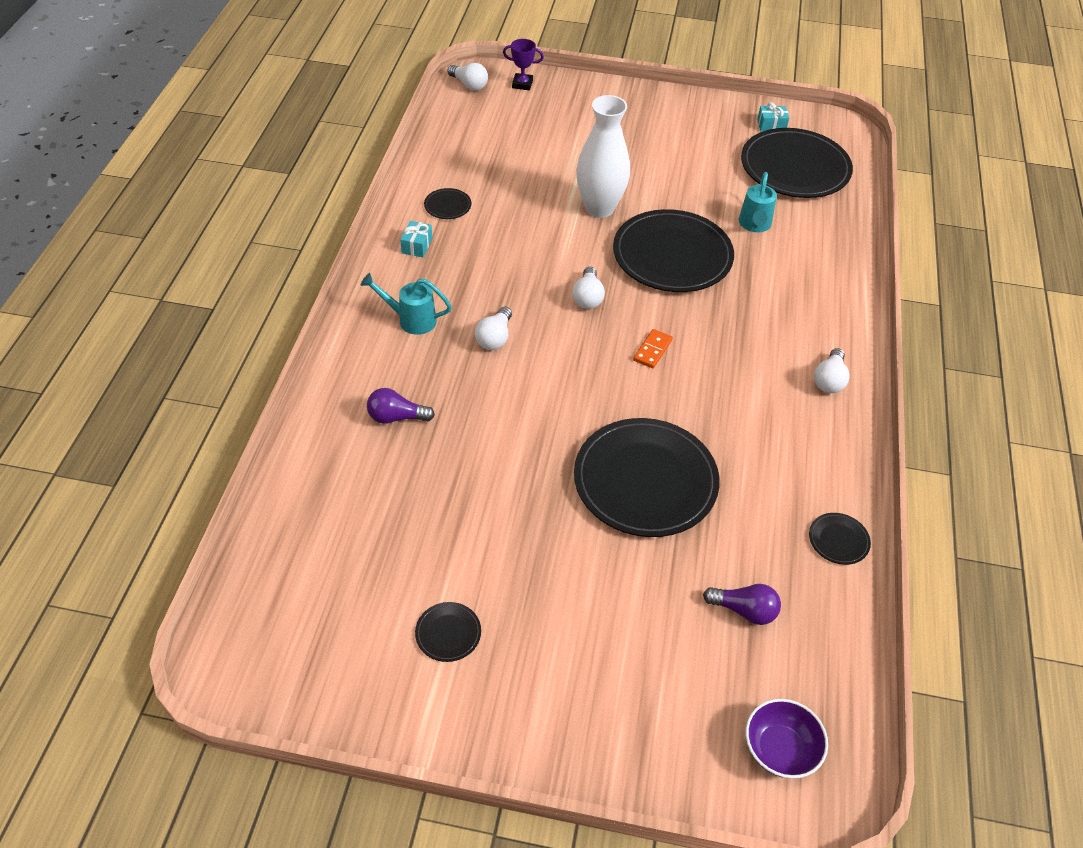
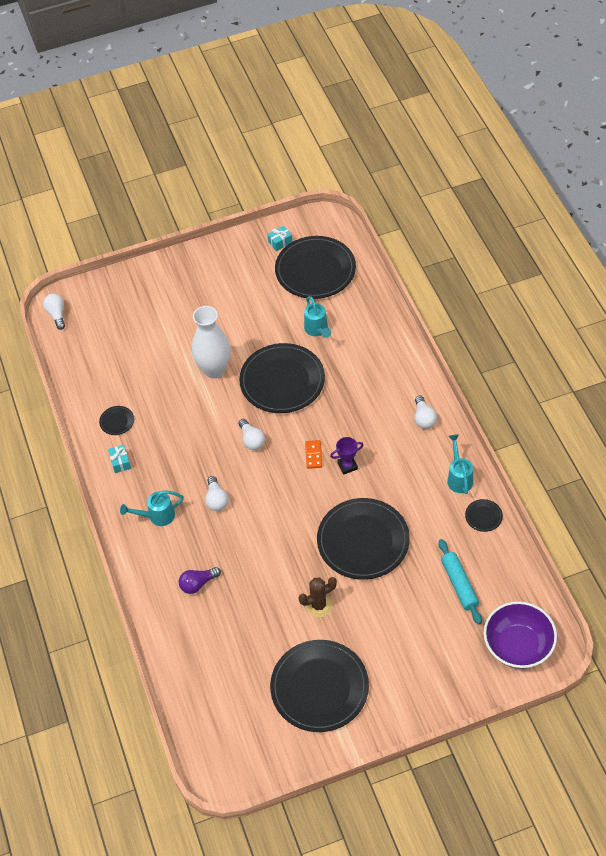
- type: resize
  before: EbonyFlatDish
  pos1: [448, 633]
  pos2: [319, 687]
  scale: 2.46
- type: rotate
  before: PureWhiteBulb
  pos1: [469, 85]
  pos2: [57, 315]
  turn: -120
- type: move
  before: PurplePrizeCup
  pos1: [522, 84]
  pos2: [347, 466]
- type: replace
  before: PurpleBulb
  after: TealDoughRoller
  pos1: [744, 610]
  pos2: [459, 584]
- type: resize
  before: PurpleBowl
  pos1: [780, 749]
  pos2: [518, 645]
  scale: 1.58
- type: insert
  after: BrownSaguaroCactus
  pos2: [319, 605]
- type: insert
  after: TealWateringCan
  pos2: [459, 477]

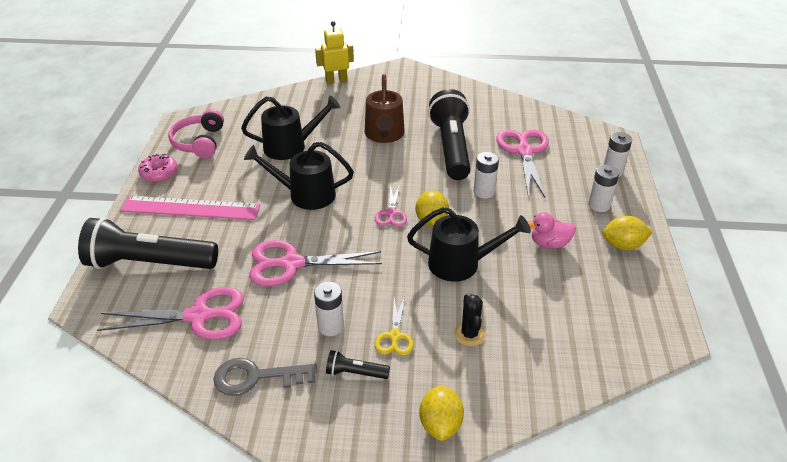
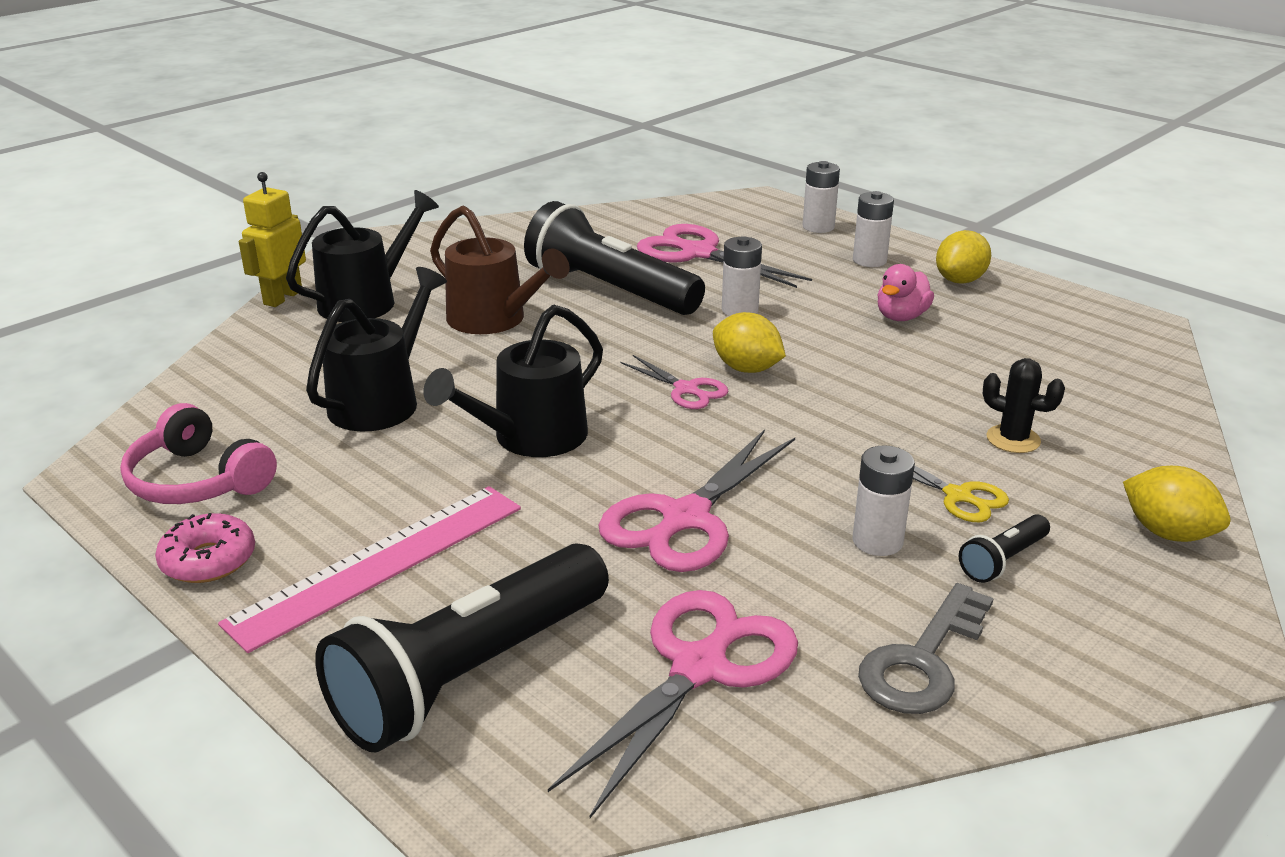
- type: move
  before: EbonyWateringCan
  pos1: [462, 264]
  pos2: [367, 300]

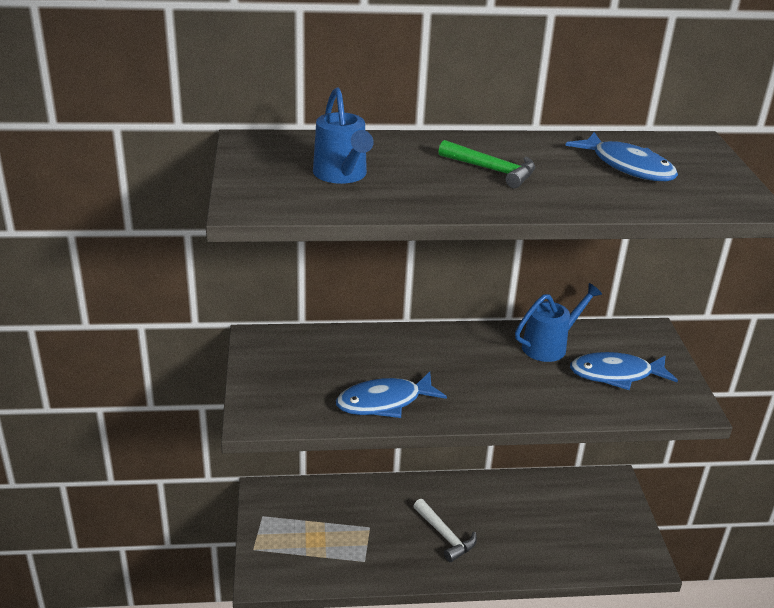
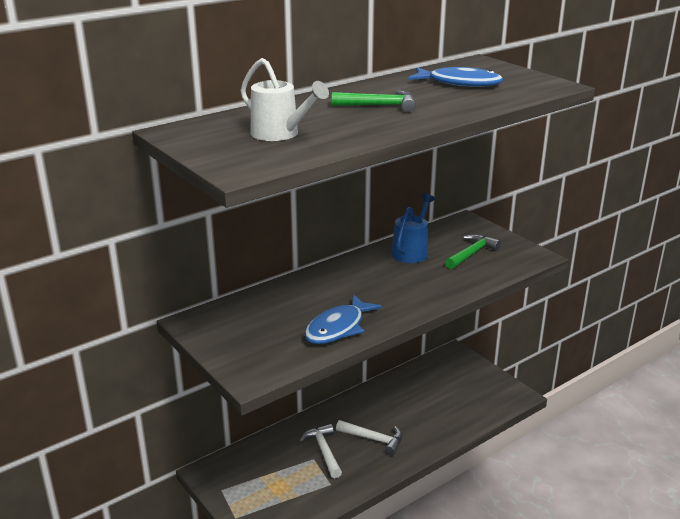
- type: recolor
  before: BlueWateringCan
  after: PureWhiteWateringCan
  pos1: [342, 175]
  pos2: [280, 134]
- type: replace
  before: BlueFish
  after: EmeraldCarpenter'sHammer
  pos1: [616, 374]
  pos2: [471, 254]
- type: insert
  after: PureWhiteCarpenter'sHammer
  pos2: [324, 451]

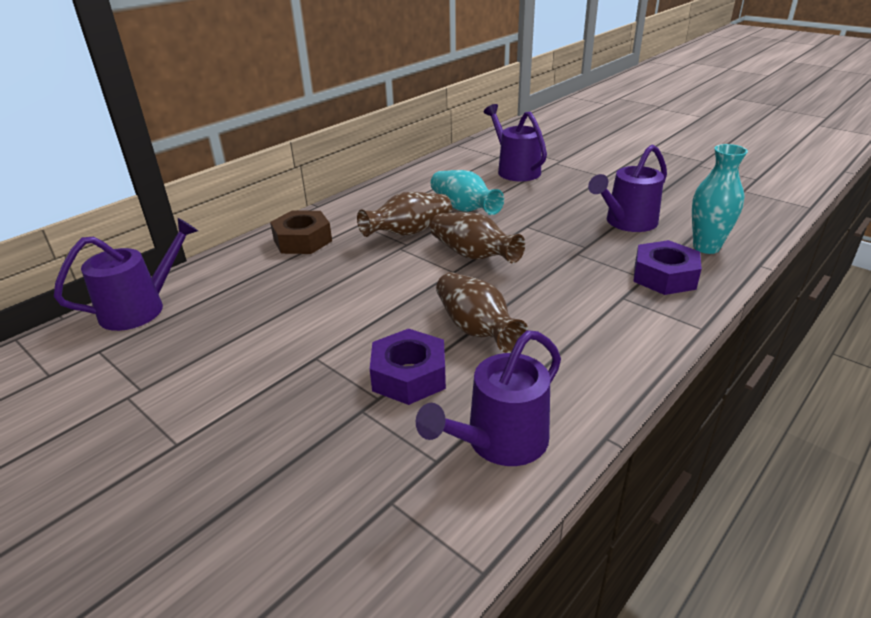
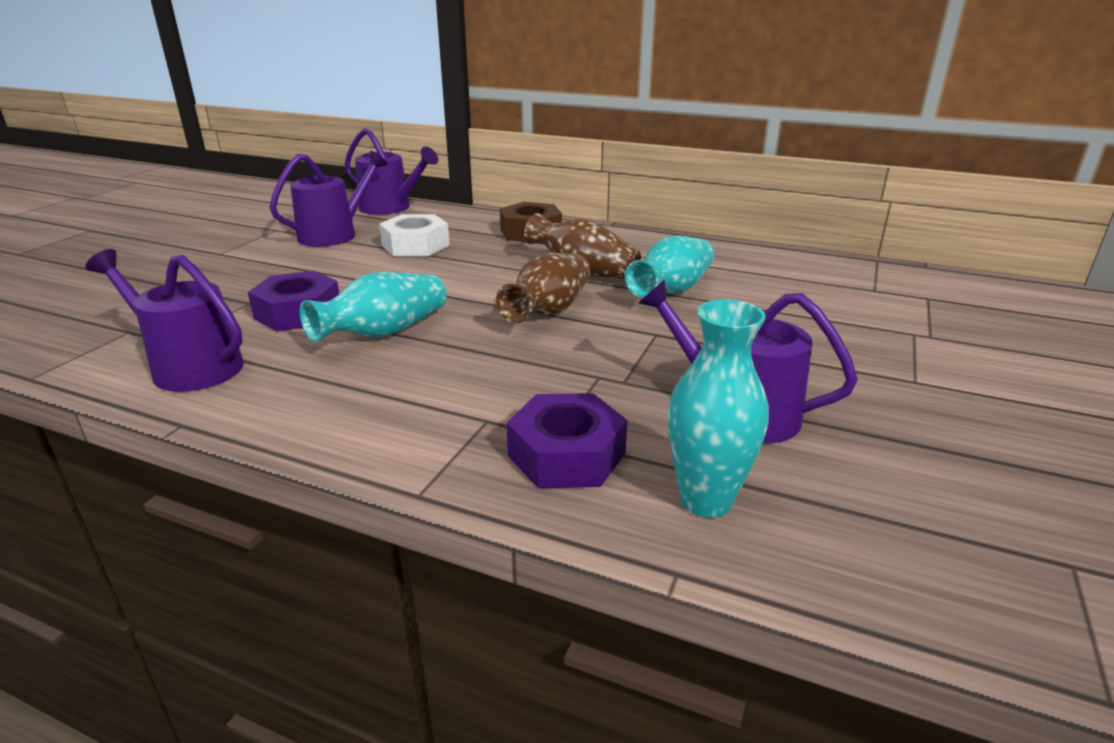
- type: recolor
  before: BrownFlowerVase
  after: TealFlowerVase
  pos1: [476, 329]
  pos2: [384, 332]
- type: move
  before: PurpleWateringCan
  pos1: [515, 170]
  pos2: [334, 234]
- type: insert
  after: PureWhiteNut
  pos2: [415, 246]

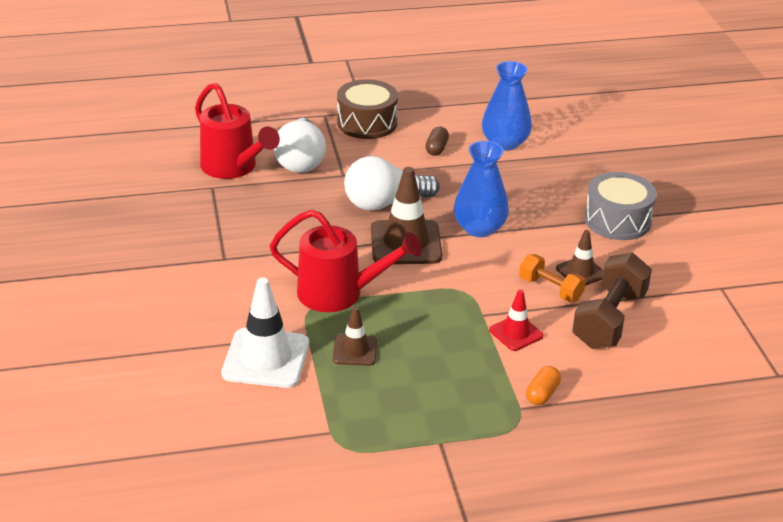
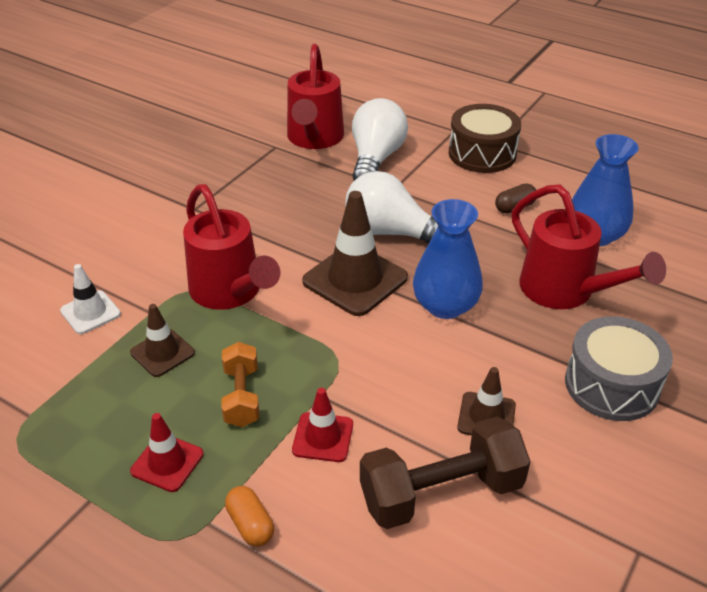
- type: resize
  before: PureWhiteRoadCone
  pos1: [266, 358]
  pos2: [90, 312]
  scale: 0.56
- type: rotate
  before: PureWhiteBulb
  pos1: [300, 160]
  pos2: [376, 159]
  turn: 150
- type: move
  before: OrangeColouredDumbbell
  pos1: [550, 289]
  pos2: [241, 396]
- type: rotate
  before: OrangeColouredPill
  pos1: [542, 394]
  pos2: [250, 524]
  turn: 75
- type: insert
  after: ScarletRoadCone
  pos2: [167, 462]
- type: insert
  after: ScarletWateringCan
  pos2: [565, 291]

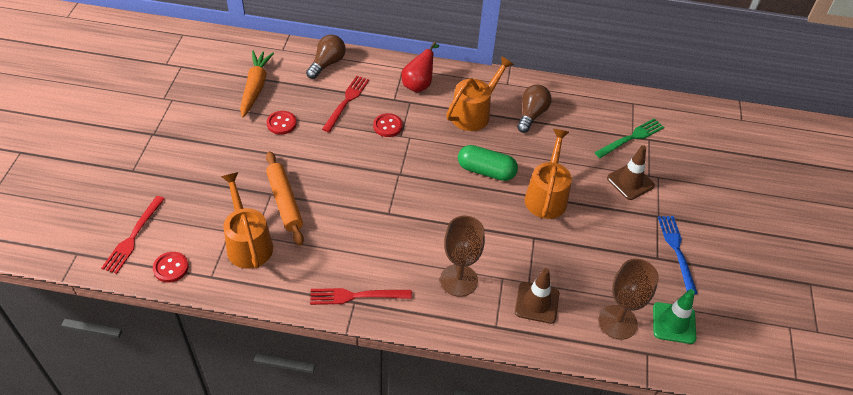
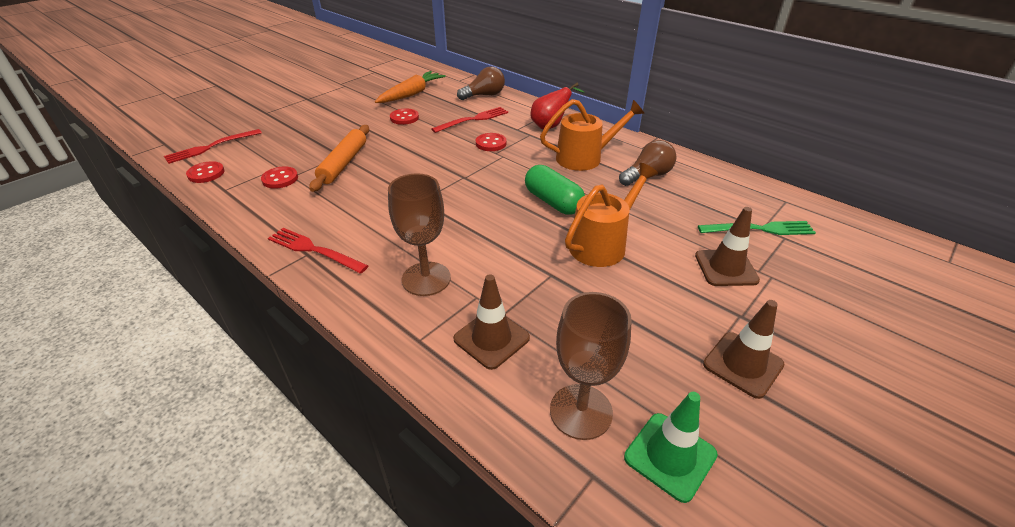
- type: replace
  before: OrangeColouredWateringCan
  after: ScarletSewingButton
  pos1: [248, 243]
  pos2: [280, 179]
- type: replace
  before: BlueFork
  after: BrownRoadCone
  pos1: [676, 250]
  pos2: [743, 364]

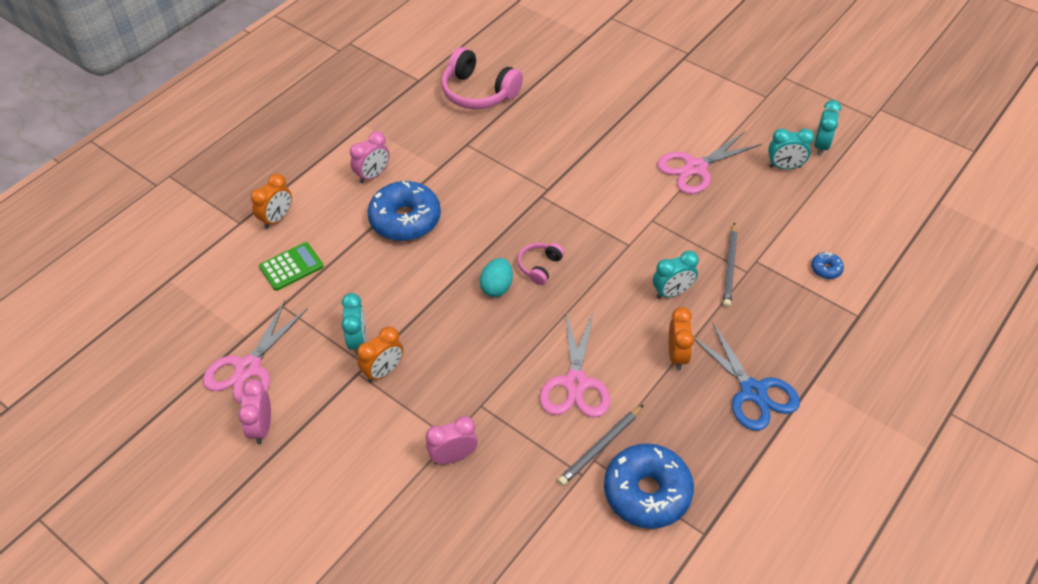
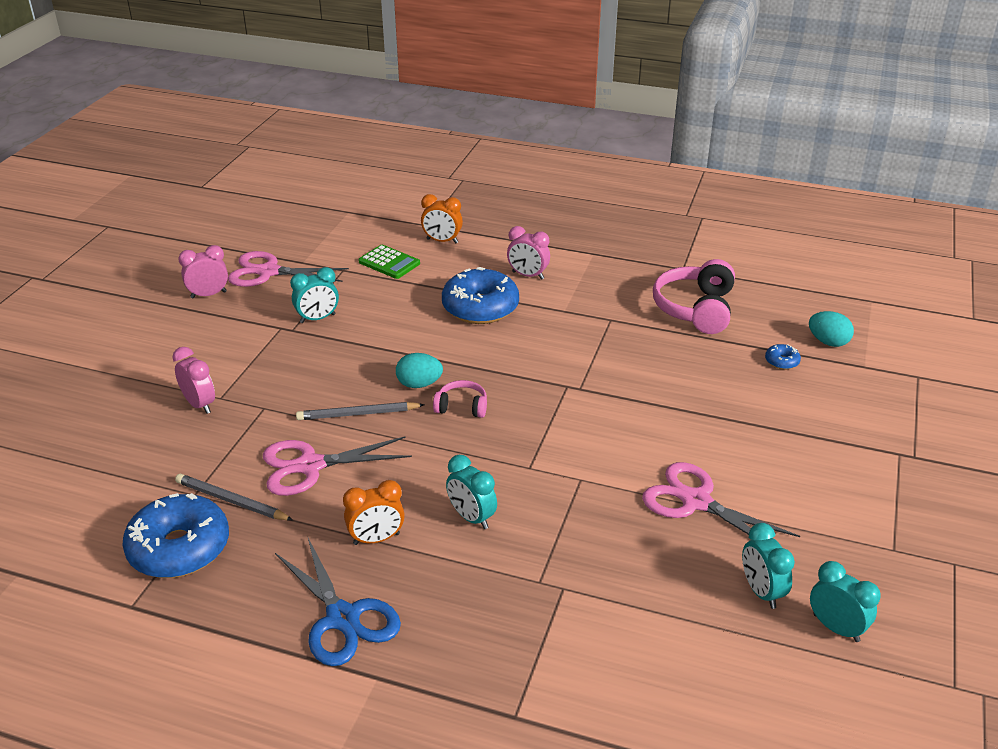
- type: delete
  before: OrangeColouredClock
  pos1: [383, 371]
- type: rotate
  before: BlueShears
  pos1: [753, 392]
  pos2: [343, 618]
  turn: -75
- type: move
  before: GrayPencil
  pos1: [730, 267]
  pos2: [358, 414]
- type: move
  before: BlueDonut
  pos1: [826, 269]
  pos2: [781, 361]
- type: rotate
  before: TealClock
  pos1: [821, 146]
  pos2: [836, 628]
  turn: -135
- type: insert
  after: TealToyEgg
  pos2: [828, 342]

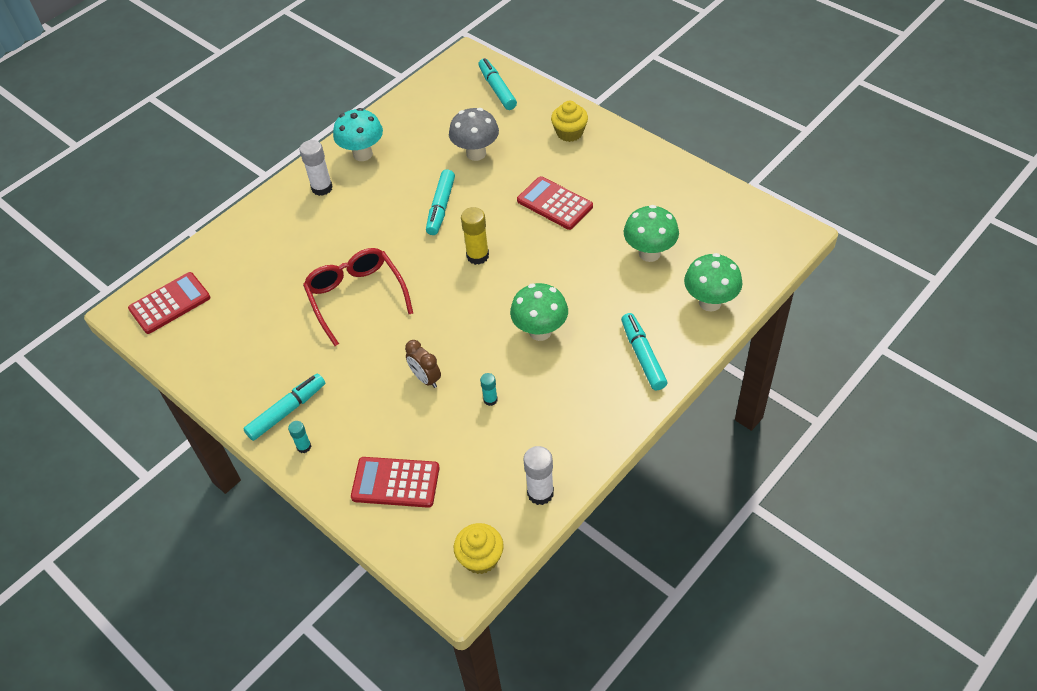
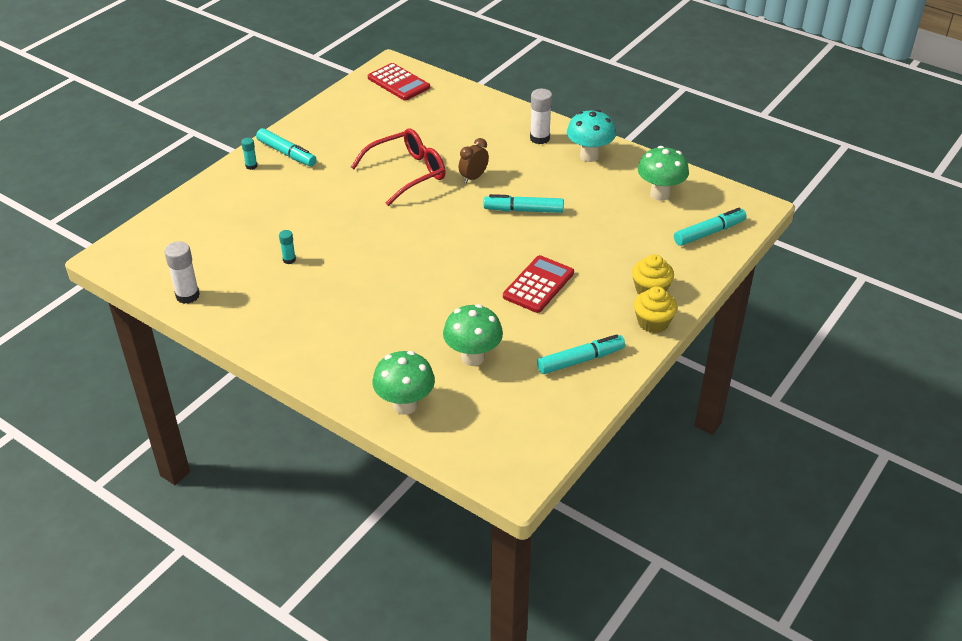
- type: delete
  before: ScarletPocketCalculator
  pos1: [395, 482]
- type: move
  before: BrownClock
  pos1: [426, 378]
  pos2: [473, 177]
- type: delete
  before: GrayMushroom
  pos1: [476, 153]
- type: move
  before: YellowMuffin
  pos1: [480, 558]
  pos2: [653, 322]
- type: delete
  before: YellowGlue
  pos1: [477, 256]
- type: move
  before: EmeraldMushroom
  pos1: [540, 331]
  pos2: [660, 194]
- type: move
  before: TealMarker
  pos1: [643, 356]
  pos2: [580, 360]

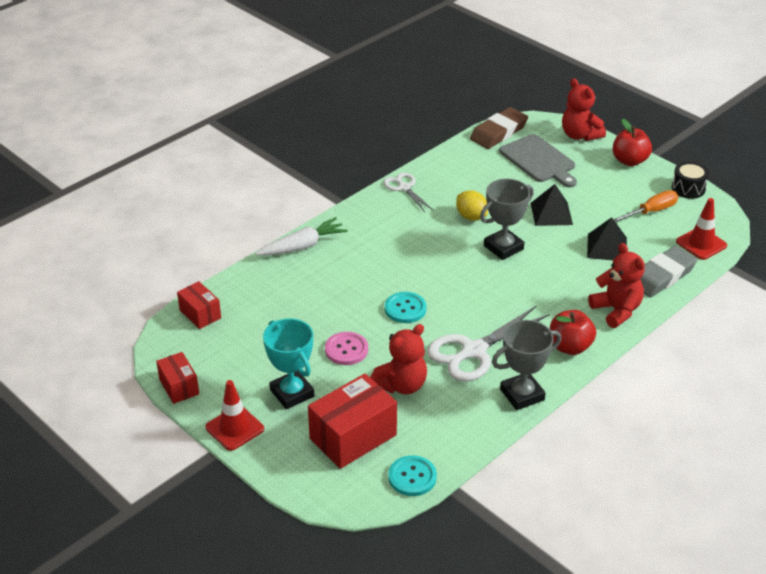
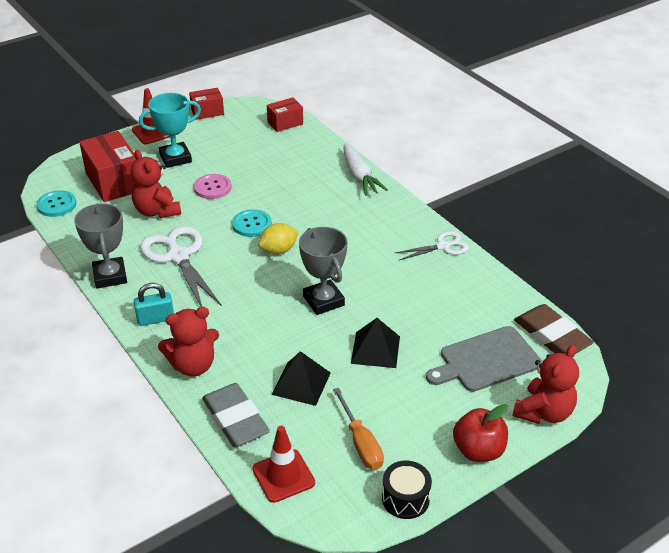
- type: move
  before: YellowToyLemon
  pos1: [471, 217]
  pos2: [278, 250]
- type: replace
  before: ScarletApple
  after: TealLock
  pos1: [570, 347]
  pos2: [155, 319]
- type: rotate
  before: ScarletTeddyBear
  pos1: [580, 135]
  pos2: [544, 412]
  turn: 150

